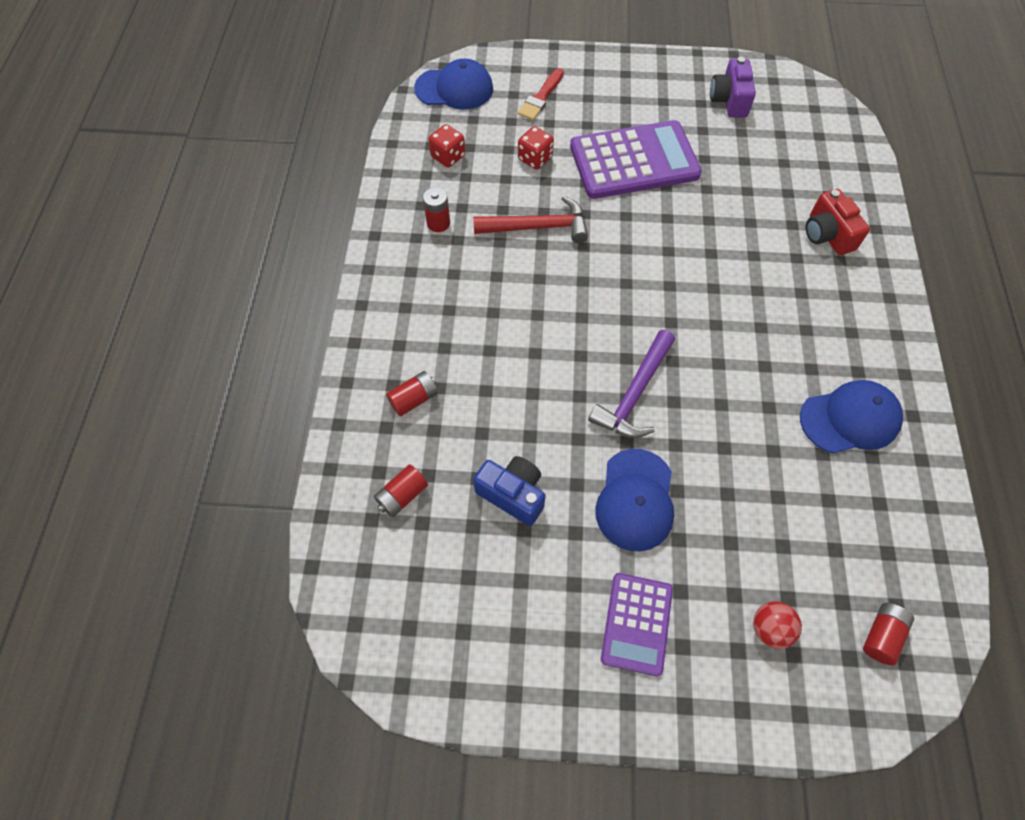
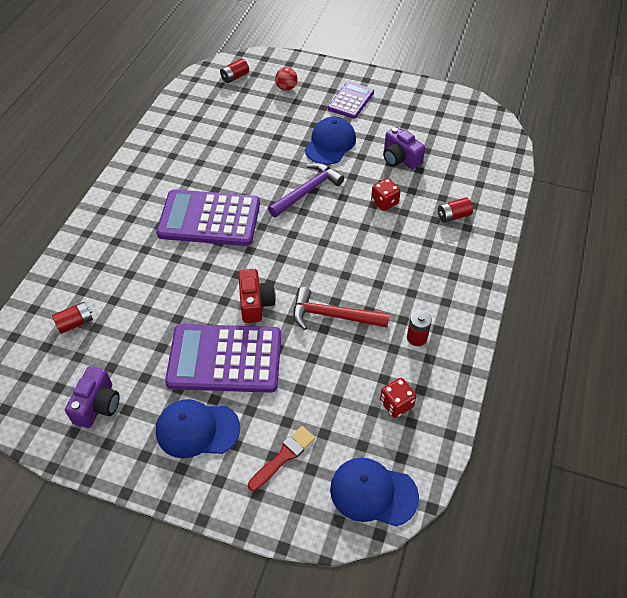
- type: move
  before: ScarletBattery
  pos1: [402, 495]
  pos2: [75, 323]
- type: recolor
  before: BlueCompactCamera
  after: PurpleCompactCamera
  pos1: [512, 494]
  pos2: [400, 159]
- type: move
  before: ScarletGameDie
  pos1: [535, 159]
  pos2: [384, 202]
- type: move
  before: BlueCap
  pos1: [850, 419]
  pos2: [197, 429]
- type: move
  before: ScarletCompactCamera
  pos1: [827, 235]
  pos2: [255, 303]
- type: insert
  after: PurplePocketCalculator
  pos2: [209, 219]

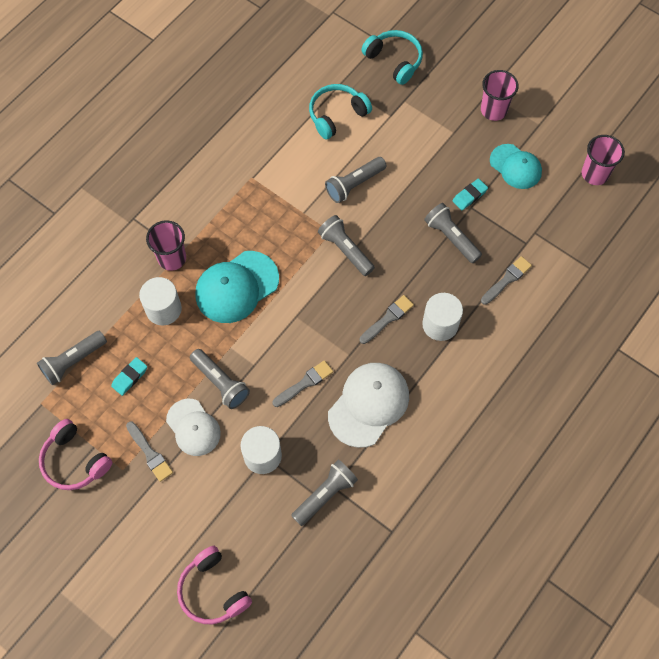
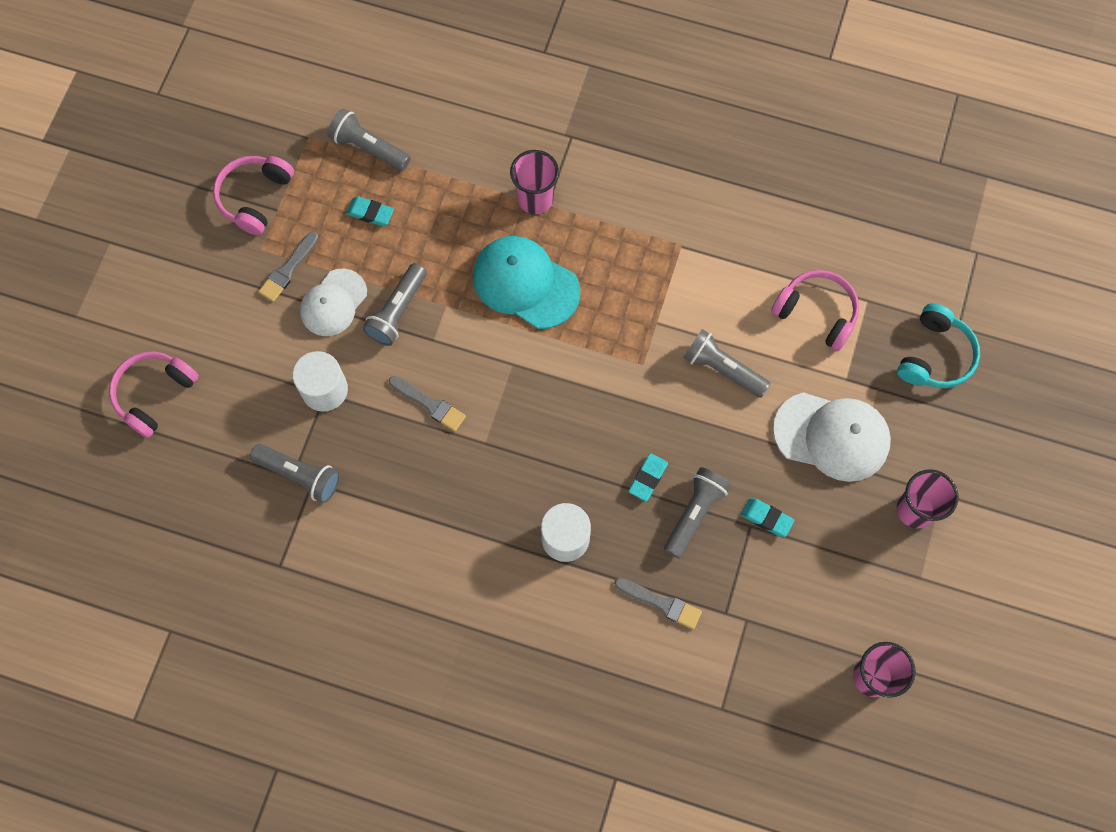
- type: delete
  before: PureWhiteCylinderShape
  pos1: [163, 309]
- type: recolor
  before: TealHeadphones
  after: RosePinkHeadphones
  pos1: [337, 115]
  pos2: [817, 312]
- type: delete
  before: GrayPocketTorch
  pos1: [345, 250]
- type: move
  before: PureWhiteCap
  pos1: [369, 404]
  pos2: [832, 436]
- type: delete
  before: GrayPaintBrush
  pos1: [388, 318]
- type: delete
  before: TealCap
  pos1: [515, 167]
- type: insert
  after: TealGumEraser
  pos2: [648, 478]

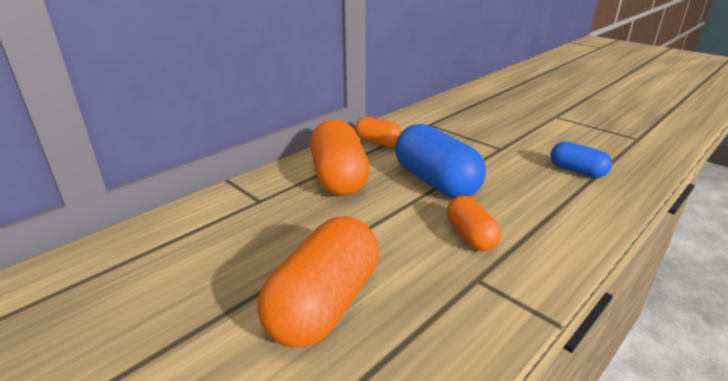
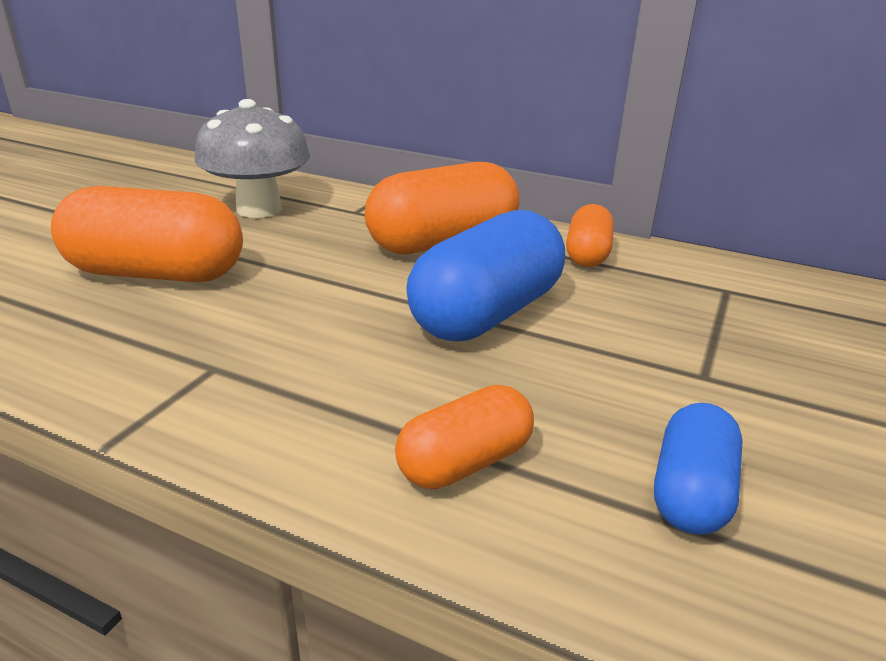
- type: move
  before: OrangeColouredPill
  pos1: [470, 236]
  pos2: [465, 462]
- type: insert
  after: GrayMushroom
  pos2: [259, 209]

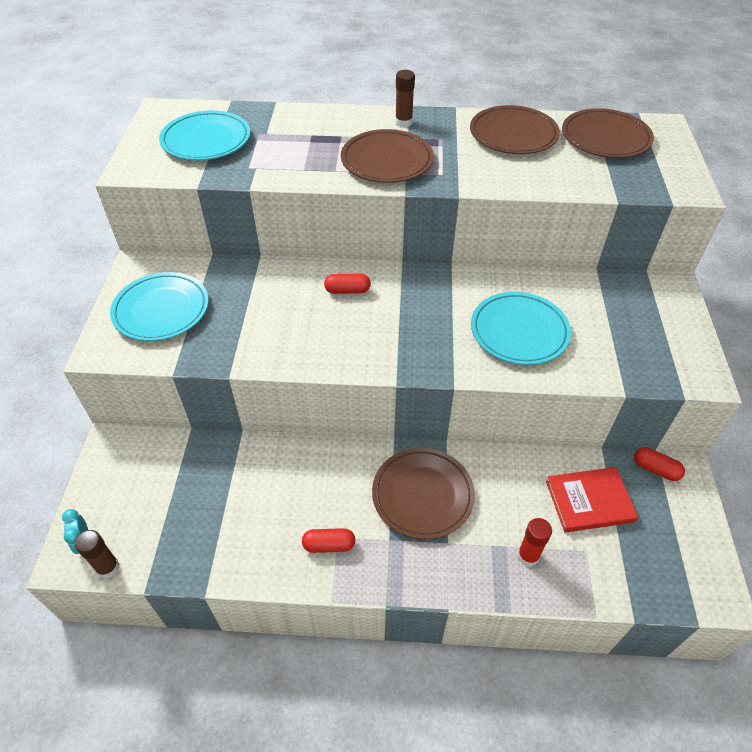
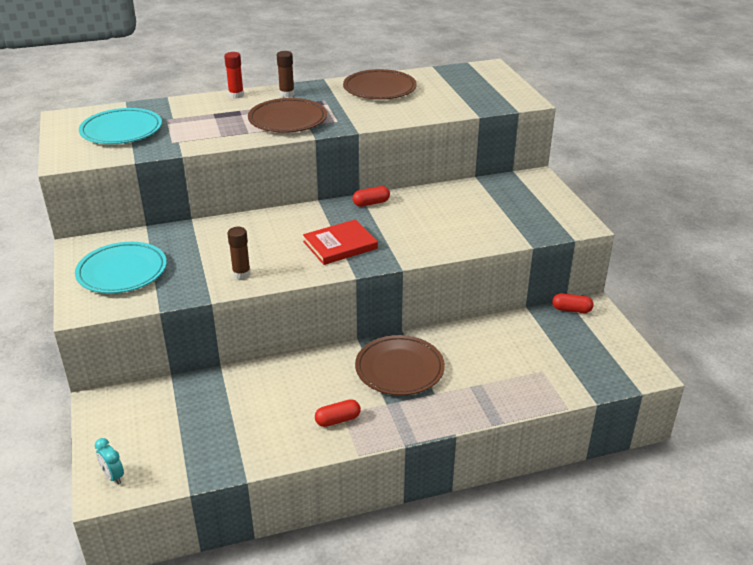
- type: move
  before: BrownGlue
  pos1: [108, 567]
  pos2: [241, 274]
- type: move
  before: ScarletPill
  pos1: [347, 291]
  pos2: [371, 203]
- type: delete
  before: TealFlatDish
  pos1: [519, 331]
- type: move
  before: ScarletGlue
  pos1: [528, 556]
  pos2: [236, 95]
- type: move
  before: ScarletHardback
  pos1: [589, 501]
  pos2: [340, 245]
- type: delete
  before: BrownFlatDish
  pos1: [605, 138]

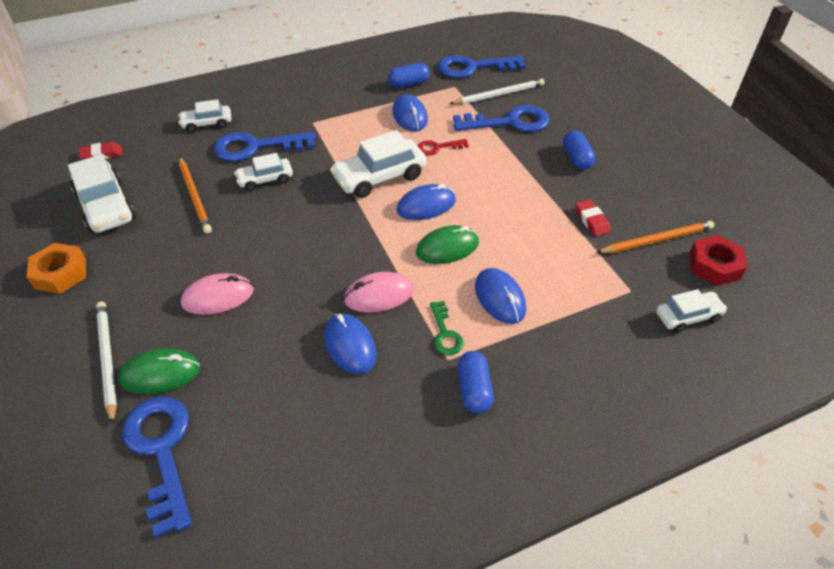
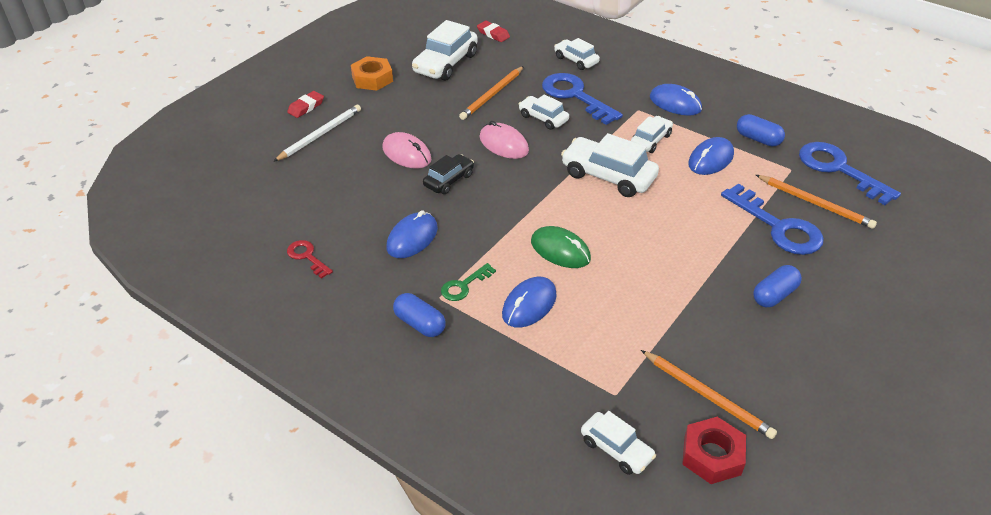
- type: delete
  before: EmeraldComputerMouse
  pos1: [160, 374]
- type: delete
  before: BlueLatchkey
  pos1: [161, 451]
- type: move
  before: RosePinkComputerMouse
  pos1: [379, 295]
  pos2: [503, 144]
- type: move
  before: BlueComputerMouse
  pos1: [426, 205]
  pos2: [675, 103]
- type: move
  before: ScarletLatchkey
  pos1: [438, 148]
  pos2: [307, 257]
- type: recolor
  before: PureWhitePencil
  after: OrangeColouredPencil
  pos1: [499, 94]
  pos2: [815, 203]
- type: rotate
  before: BluePill
  pos1: [474, 389]
  pos2: [419, 324]
  turn: 75
- type: move
  before: ScarletGumEraser
  pos1: [591, 220]
  pos2: [306, 107]
- type: insert
  after: EbonyToyCar
  pos2: [449, 180]
- type: insert
  after: PureWhiteToyCar
  pos2: [650, 140]

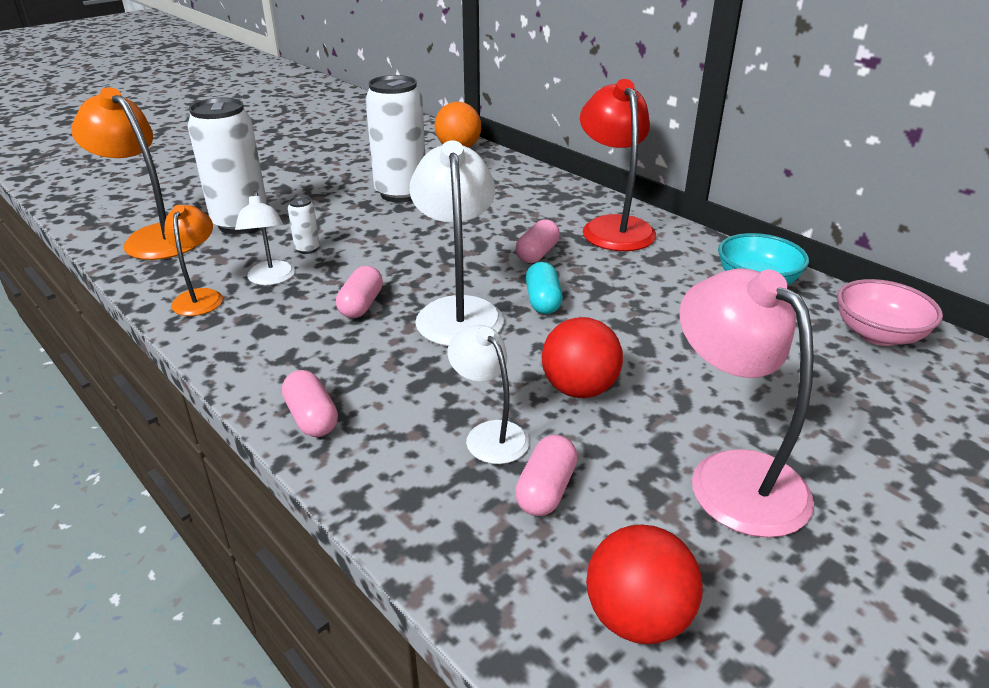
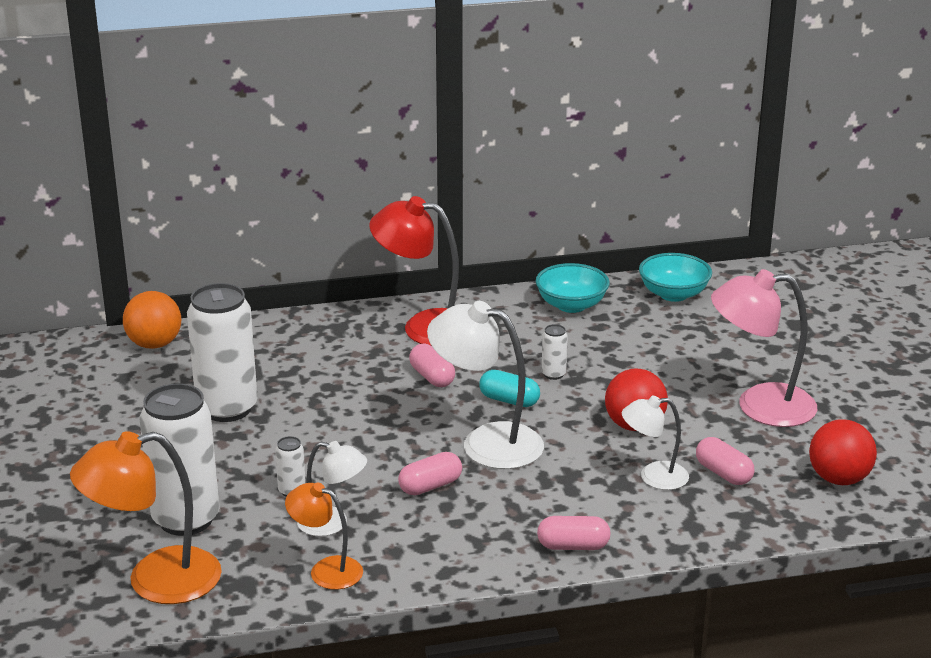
- type: rotate
  before: RosePinkPill
  pos1: [361, 305]
  pos2: [430, 486]
  turn: -75
- type: recolor
  before: RosePinkBowl
  after: TealBowl
  pos1: [878, 334]
  pos2: [673, 294]
- type: insert
  after: PureWhiteCan
  pos2: [553, 374]

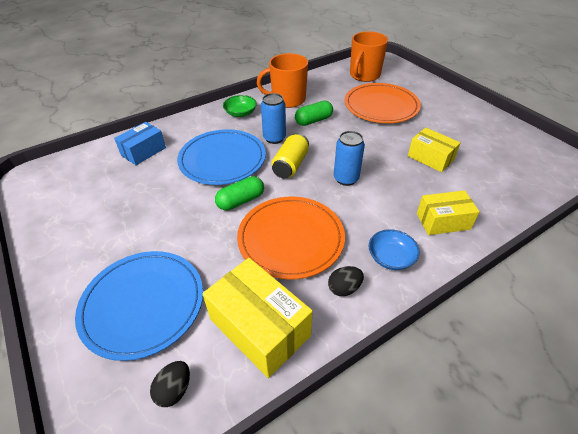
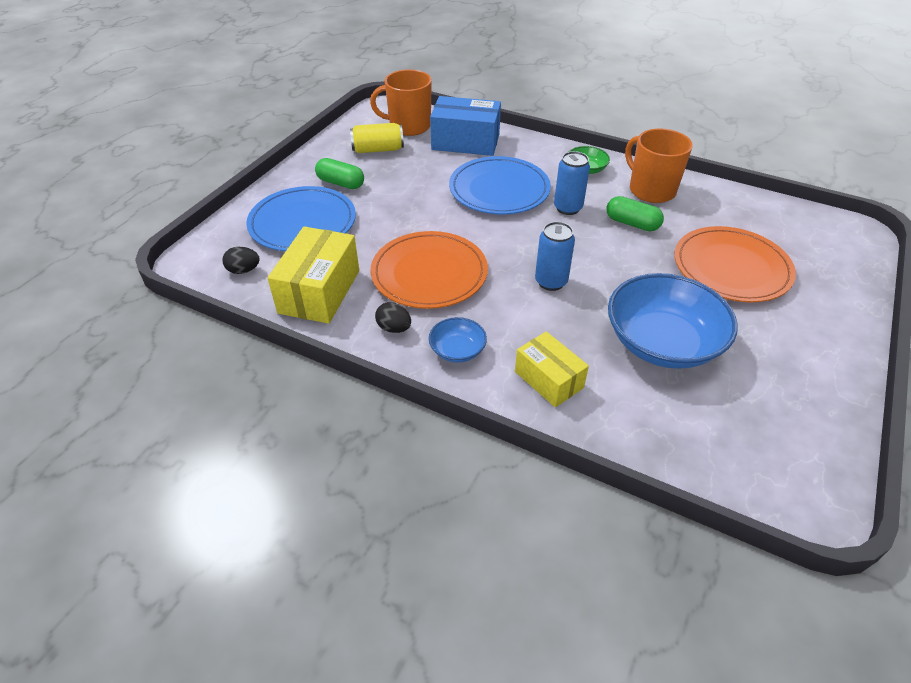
- type: resize
  before: BlueParcel
  pos1: [143, 151]
  pos2: [465, 142]
  scale: 1.56
- type: move
  before: EmeraldPill
  pos1: [241, 201]
  pos2: [340, 183]
- type: move
  before: YellowCan
  pos1: [290, 165]
  pos2: [378, 149]
- type: move
  before: OrangeColouredMug
  pos1: [364, 75]
  pos2: [409, 126]
- type: replace
  before: YellowParcel
  after: BlueBowl
  pos1: [430, 158]
  pos2: [662, 342]

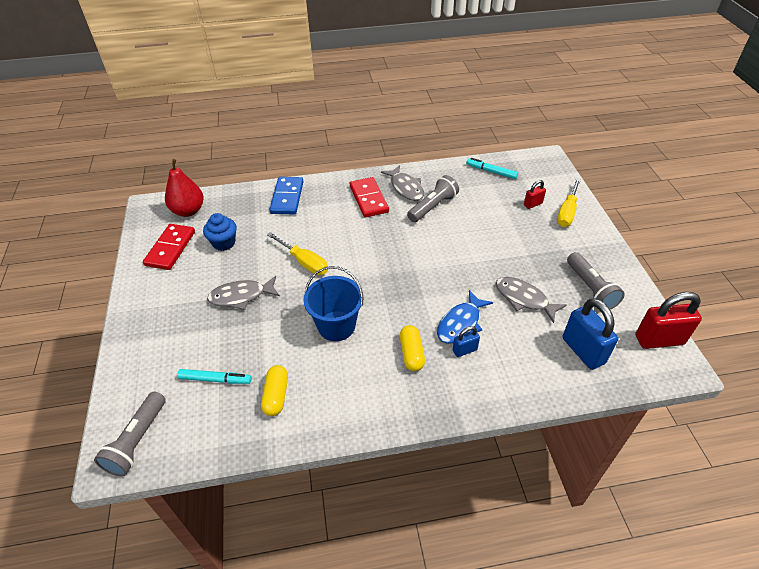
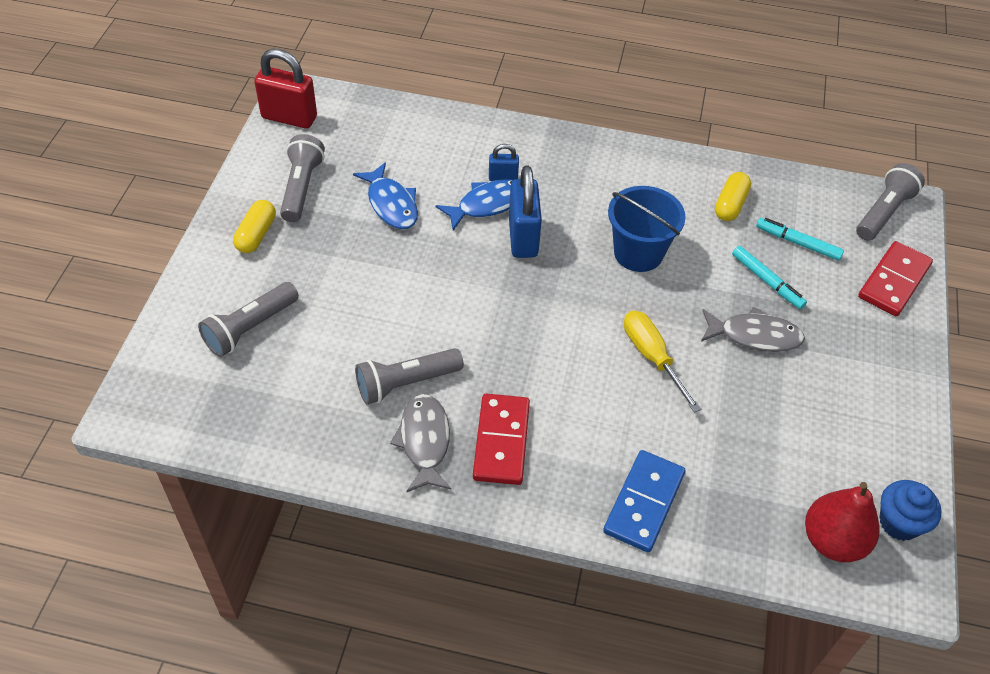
- type: move
  before: ScarletDominoTile
  pos1: [170, 248]
  pos2: [894, 281]
- type: move
  before: BlueMuffin
  pos1: [224, 243]
  pos2: [899, 522]
- type: move
  before: YellowPill
  pos1: [411, 353]
  pos2: [256, 235]
- type: move
  before: TealMarker
  pos1: [491, 171]
  pos2: [767, 281]
- type: recolor
  before: GrayFish
  after: BlueFish
  pos1: [524, 299]
  pos2: [391, 204]
- type: replace
  before: ScarletLock
  after: GrayPocketTorch
  pos1: [533, 204]
  pos2: [250, 328]
- type: delete
  before: YellowHandScrewdriver
  pos1: [567, 212]
- type: move
  before: BlueLock
  pos1: [583, 351]
  pos2: [523, 237]

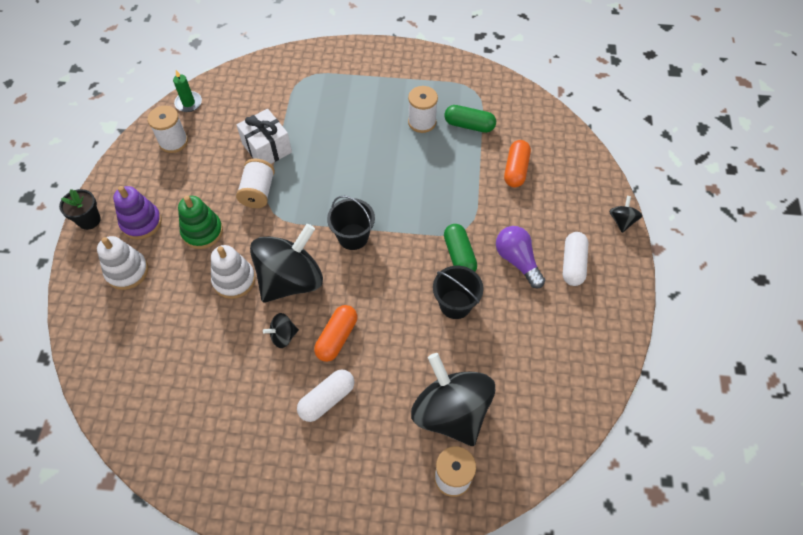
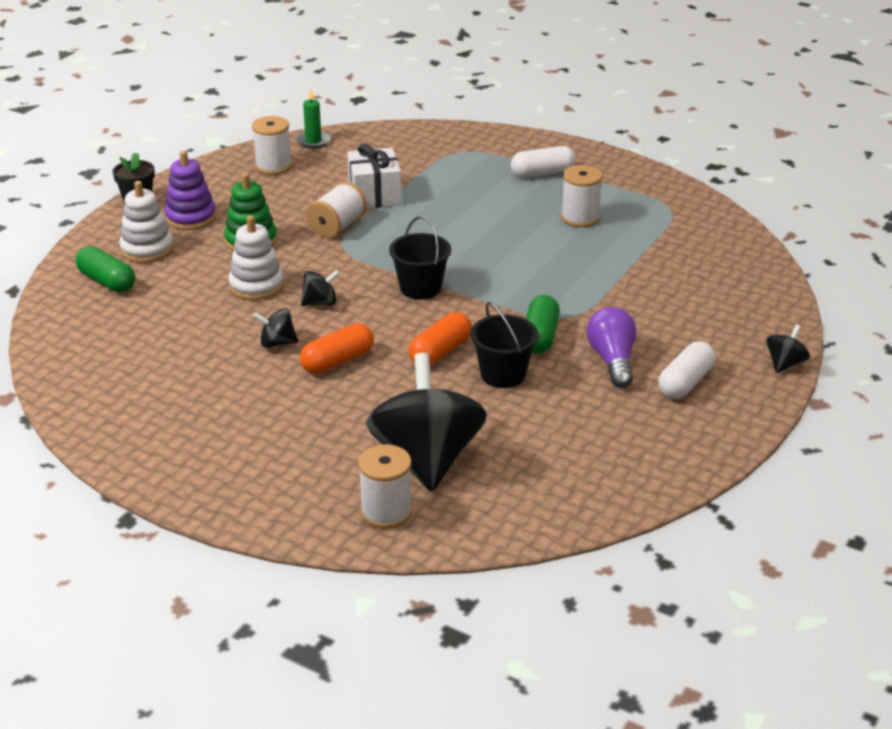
- type: resize
  before: EbonyWhirligig
  pos1: [291, 280]
  pos2: [320, 303]
  scale: 0.42
- type: move
  before: PureWhitePill
  pos1: [327, 399]
  pos2: [542, 173]
- type: move
  before: EmeraldPill
  pos1: [469, 125]
  pos2: [107, 281]
- type: move
  before: OrangeColouredPill
  pos1: [516, 170]
  pos2: [440, 352]

